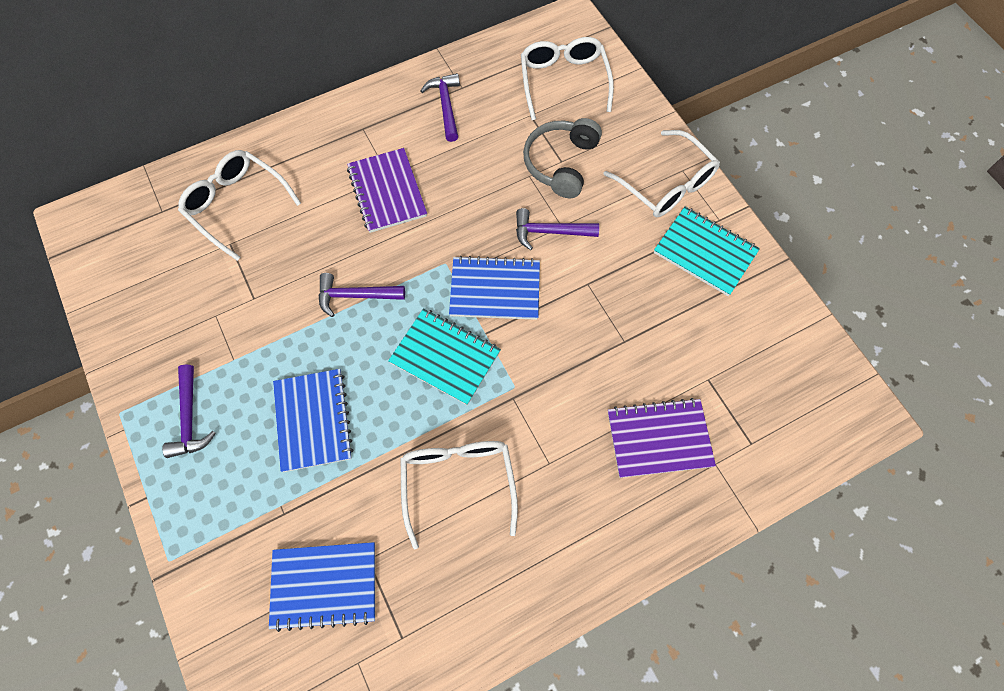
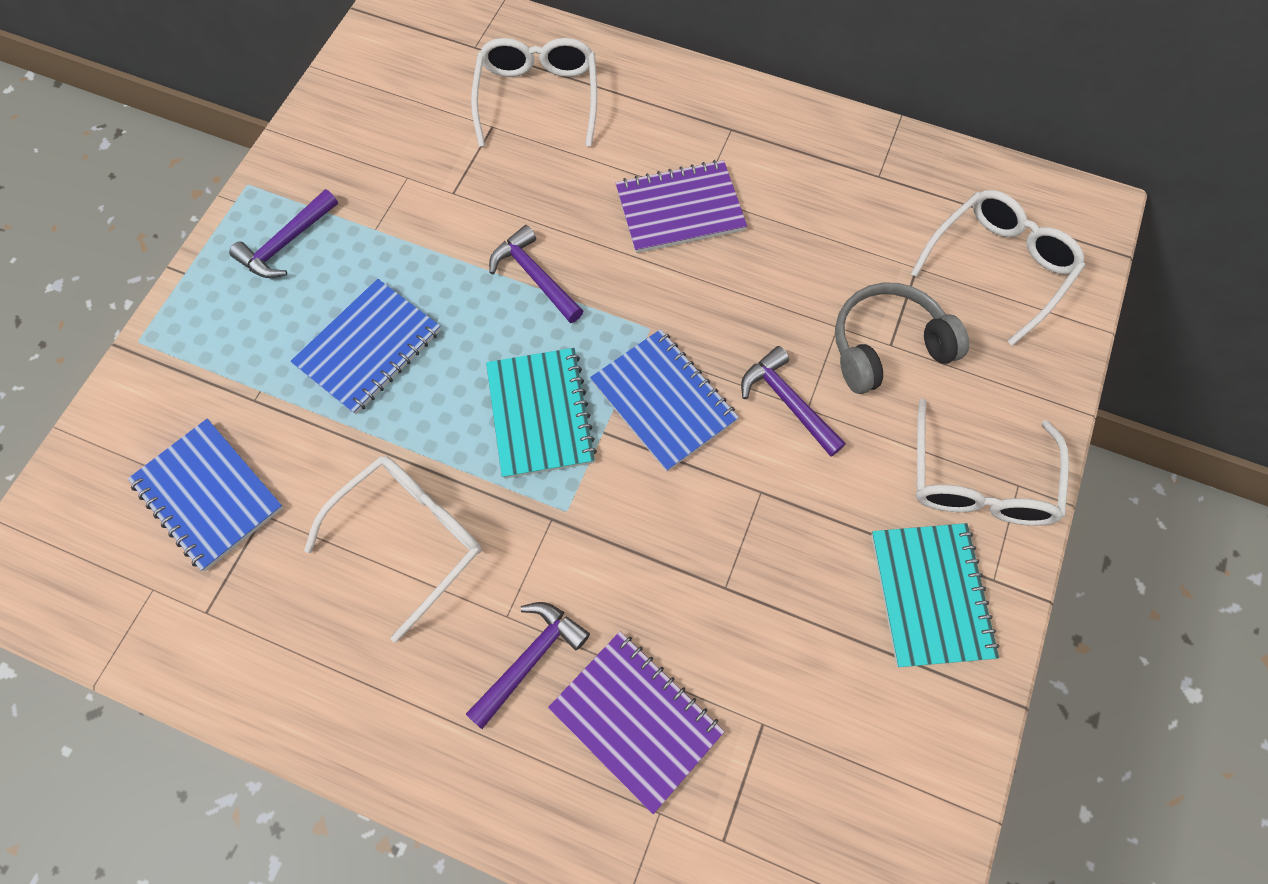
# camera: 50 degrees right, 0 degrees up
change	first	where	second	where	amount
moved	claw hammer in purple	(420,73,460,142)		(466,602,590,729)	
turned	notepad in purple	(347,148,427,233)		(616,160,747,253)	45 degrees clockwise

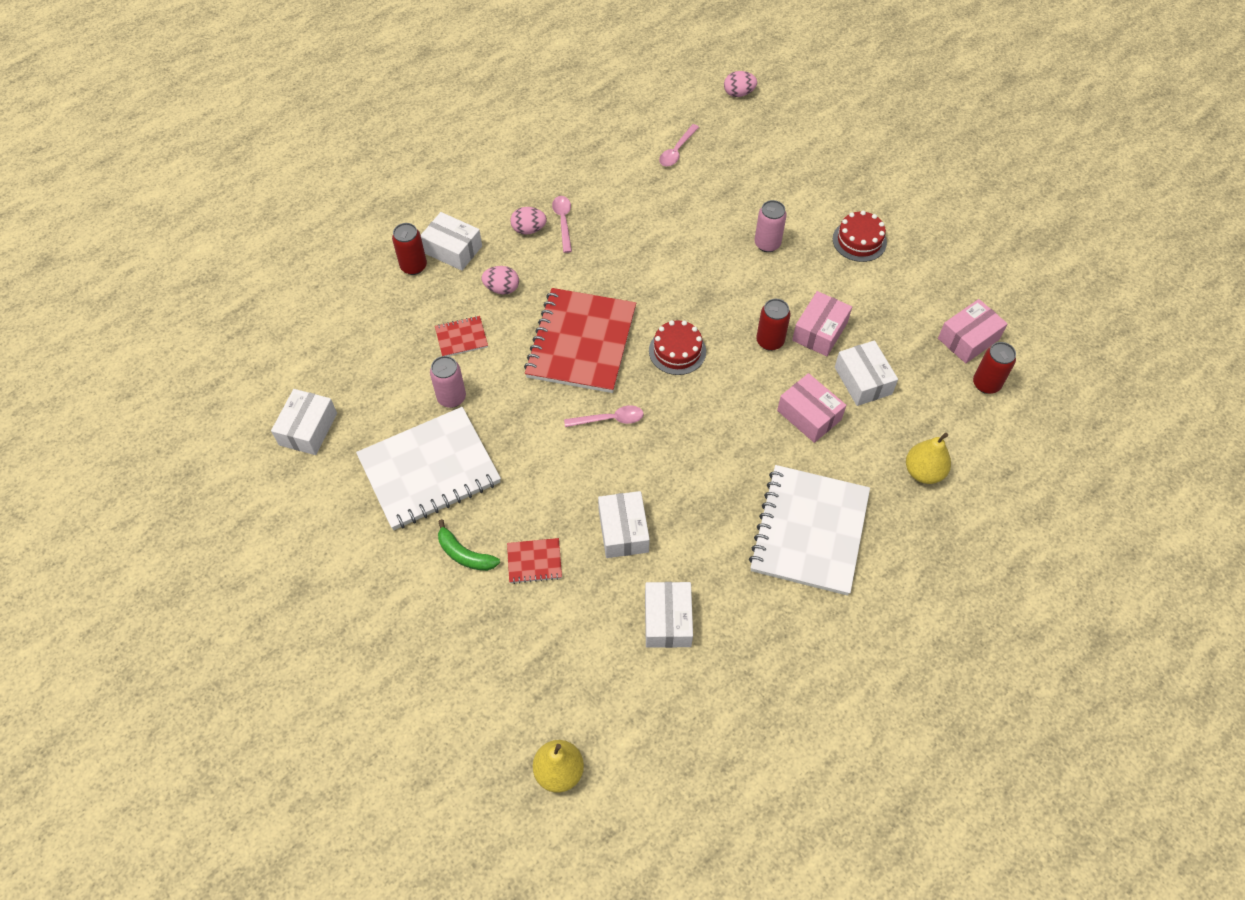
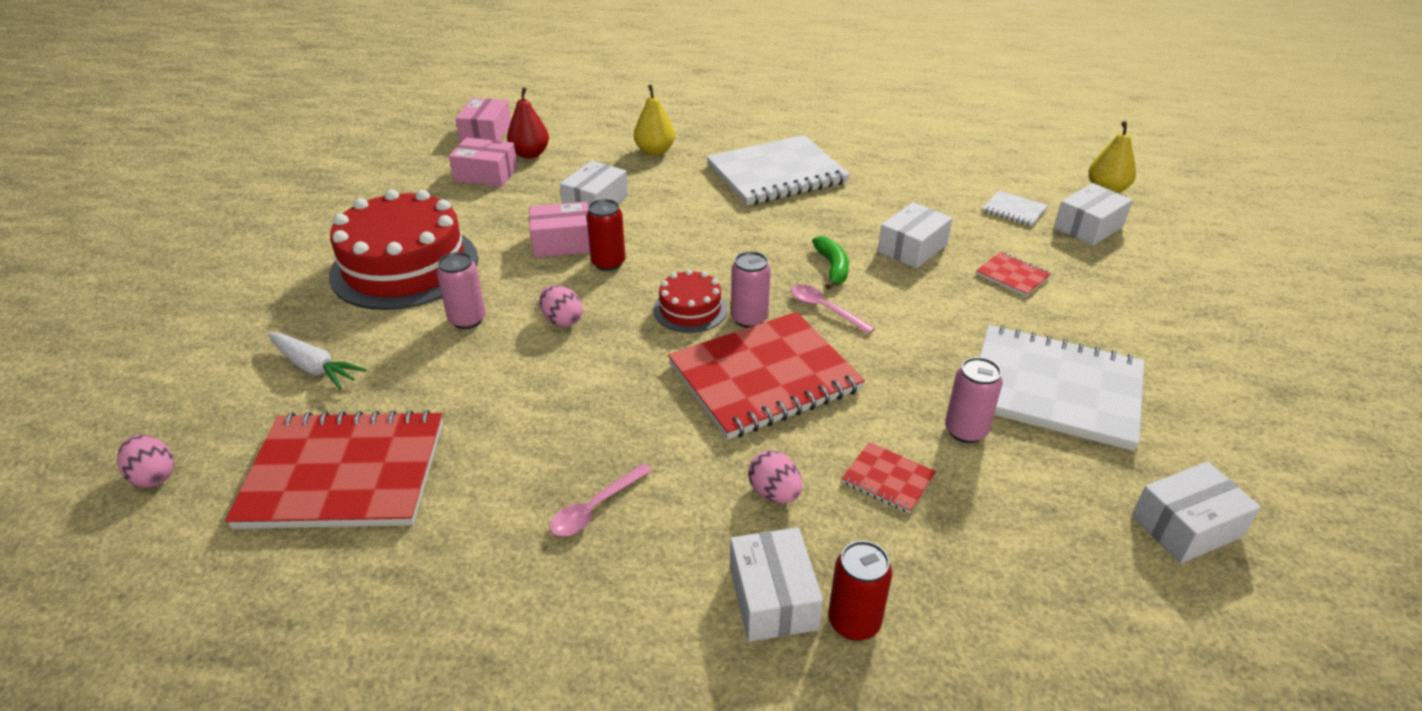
# camera: 130 degrees left, 20 degrees down
change	first	where	second	where	amount
replaced	teaspoon in pink	(659,124,699,166)	notepad in crimson	(225,410,443,529)	
moved	egg in pink	(510,207,547,235)		(539,285,583,327)	
resized	gateau in crimson	(833,211,887,262)		(329,189,478,310)	x2.07
replaced	tin in crimson	(973,342,1016,394)	pear in crimson	(507,87,549,159)	
moved	box in pink	(777,373,846,443)		(455,98,511,143)	
moved	toy banana in emerald	(438,519,500,571)		(812,236,849,289)	
moved	box in snow-white	(645,582,693,648)		(1054,183,1133,246)	
added			notepad in snow-white	(983,190,1048,226)	
added			tin in pink	(731,251,771,328)	
added			carrot in snow-white	(268,333,367,390)	

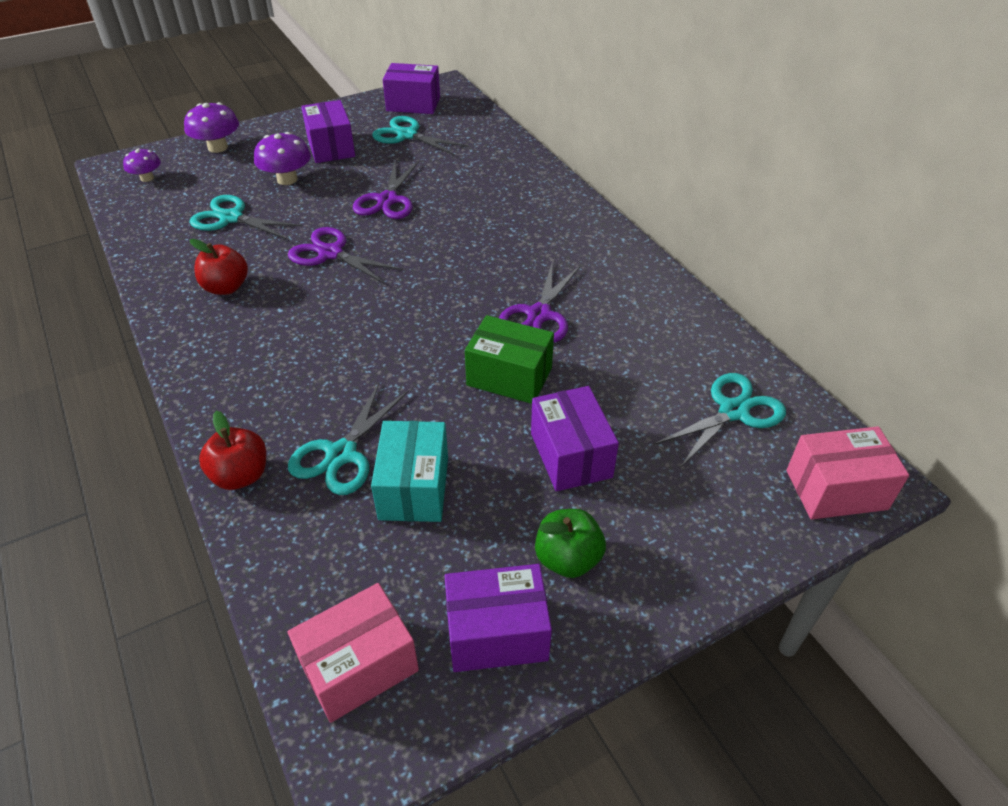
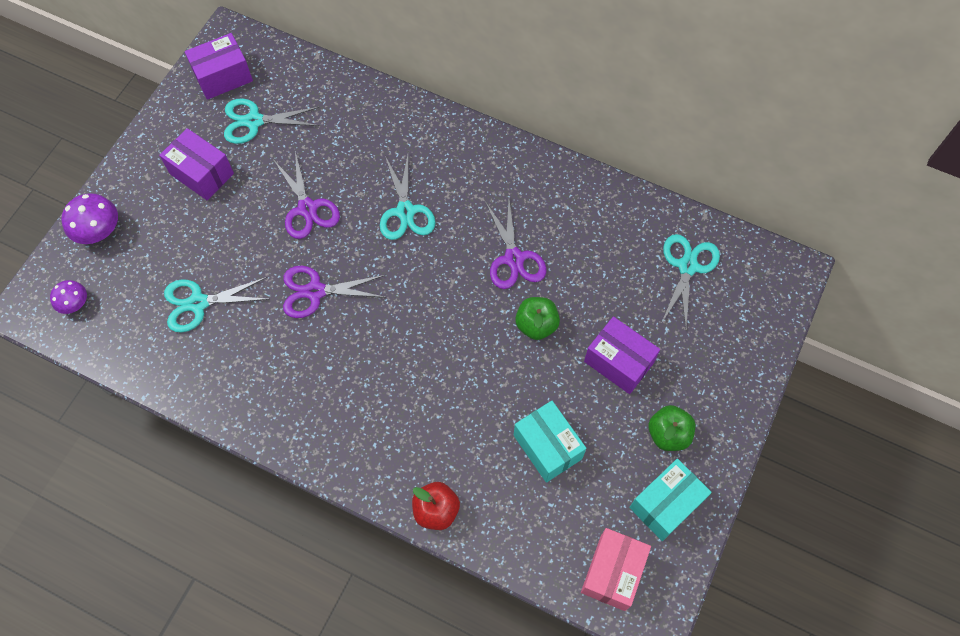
# camera: 35 degrees left, 20 degrees up
change	first	where	second	where	amount
removed	toadstool in purple	(254,132,311,185)			
removed	apple in crimson	(190,239,248,295)			
replaced	box in emerald	(465,315,554,404)	apple in emerald	(515,297,560,340)	
moved	scissors in teal	(288,381,409,495)		(380,155,436,240)	
removed	box in pink	(787,426,909,519)			
recoloured	box in purple	(445,564,552,672)	box in teal	(629,459,712,541)	

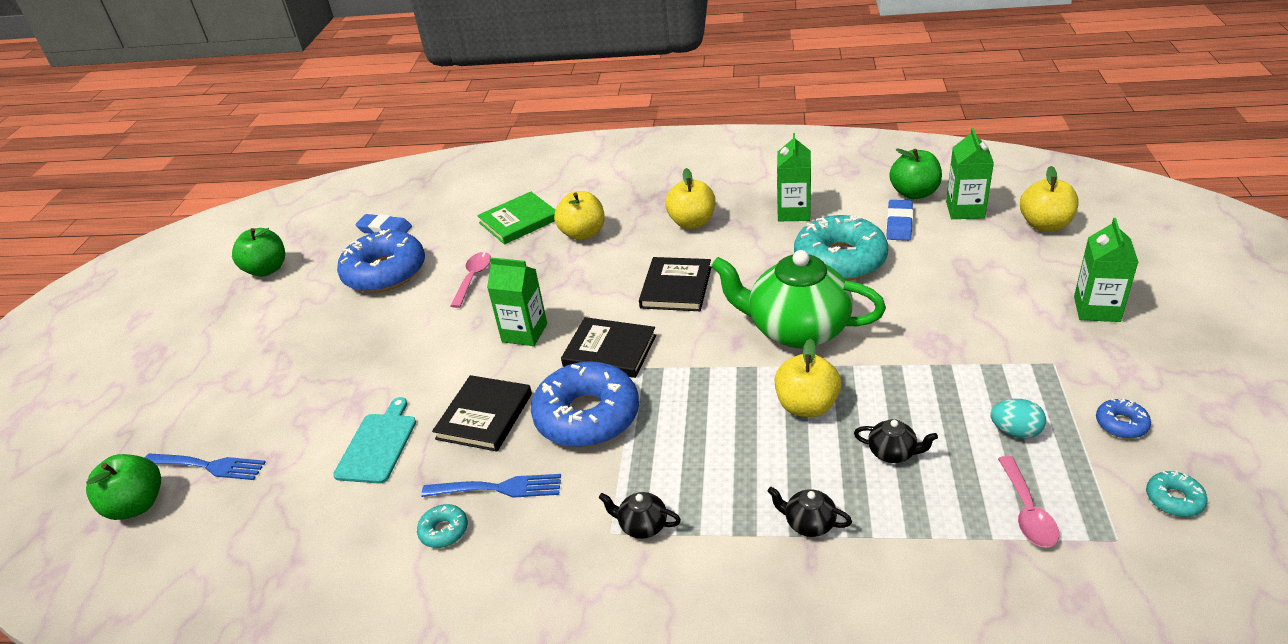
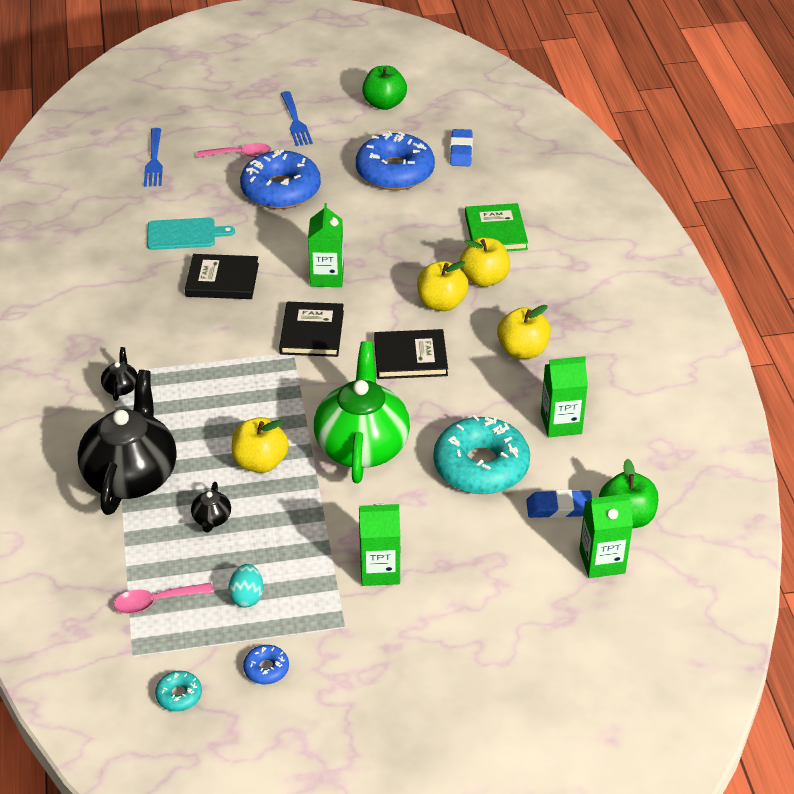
# camera: 70 degrees right, 5 degrees up
change	first	where	second	where	amount
moved	apple in yellow	(1020,166,1079,231)		(417,261,469,311)	
turned	book in emerald	(477,192,555,245)		(465,203,528,251)	45 degrees clockwise
moved	carton in emerald	(1074,218,1138,322)		(359,504,400,586)	
moved	teaspoon in pink	(450,252,491,308)		(197,143,271,158)	
moved	glazed donut in cobalt	(531,361,639,448)		(240,149,321,209)	
removed	apple in emerald	(86,454,161,520)			
moved	fork in cobalt	(421,474,561,498)		(281,91,313,146)	
resized	tea pot in black	(768,487,852,537)		(77,370,177,515)	x2.48
removed	glazed donut in teal	(417,504,468,548)			

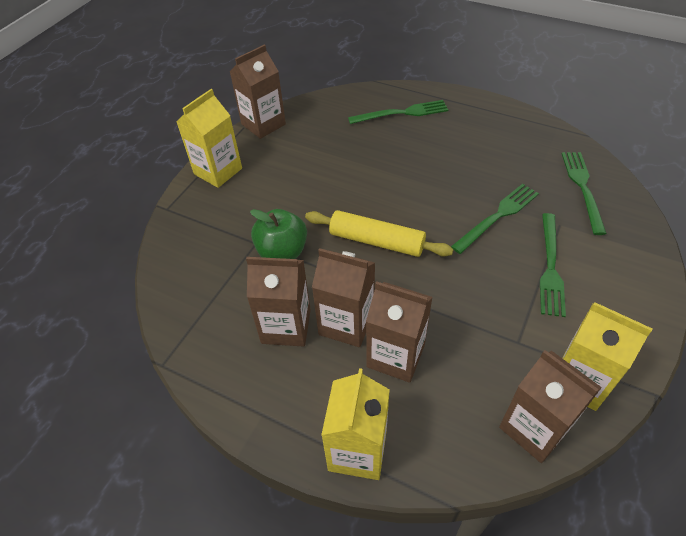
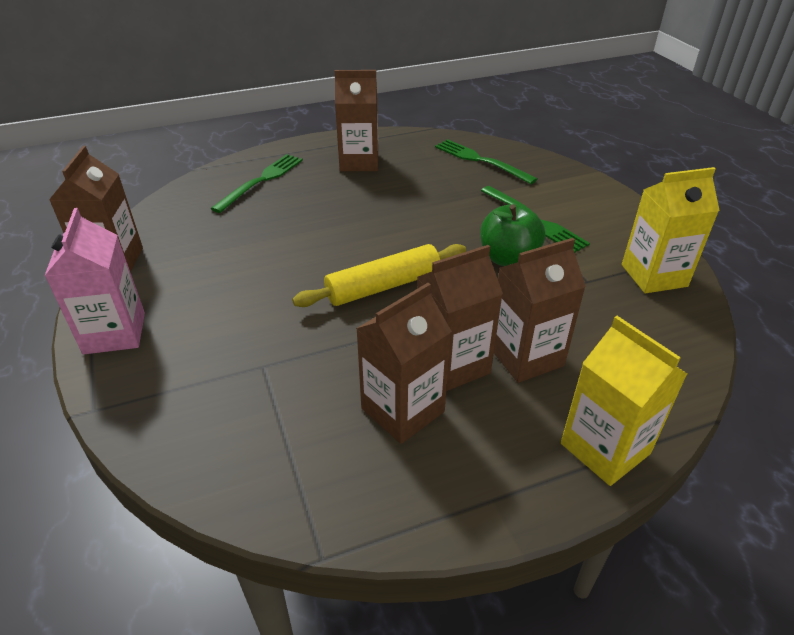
# camera: 50 degrees left, 10 degrees down
change	first	where	second	where	amount
recoloured	carton in yellow	(176,89,242,188)	carton in pink	(45,208,145,354)	
removed	fork in emerald	(451,184,539,254)			
moved	apple in emerald	(250,209,307,259)		(480,204,545,266)	
moved	carton in russet	(499,350,602,463)		(335,70,378,171)	

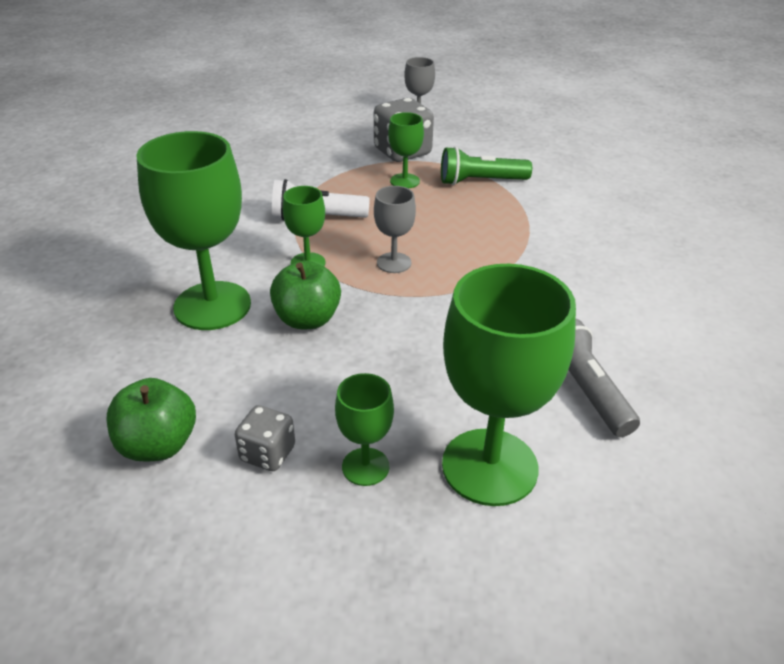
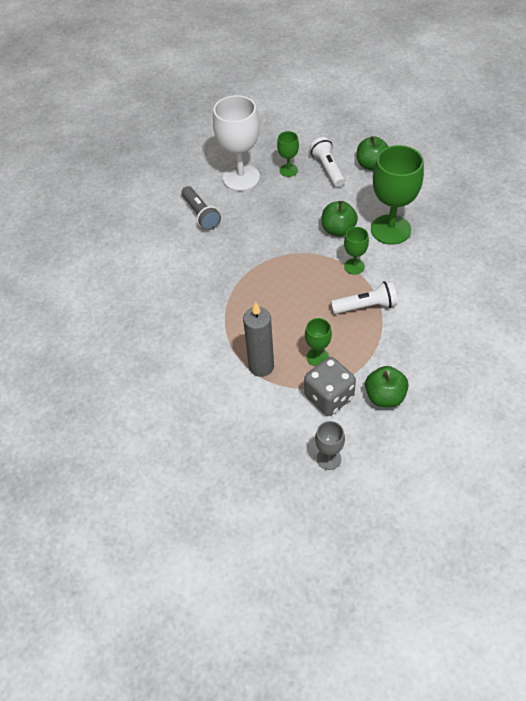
# camera: 175 degrees right, 15 degrees up
change	first	where	second	where	amount
replaced	pocket torch in emerald	(441,146,532,185)	wax candle in grey	(243,302,274,377)	
removed	wine glass in grey	(374,186,416,273)			
recoloured	wine glass in emerald	(442,264,576,506)	wine glass in snow-white	(213,95,260,191)	
replaced	die in grey	(235,405,295,471)	pocket torch in snow-white	(310,137,345,187)	
added			apple in emerald	(365,366,409,407)	

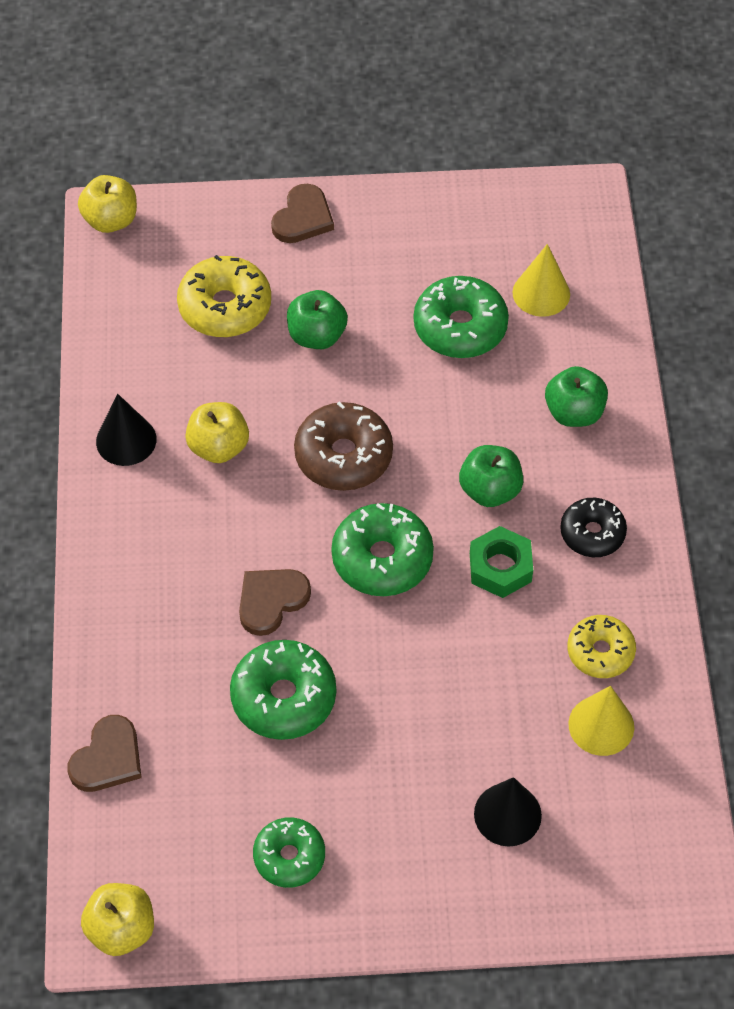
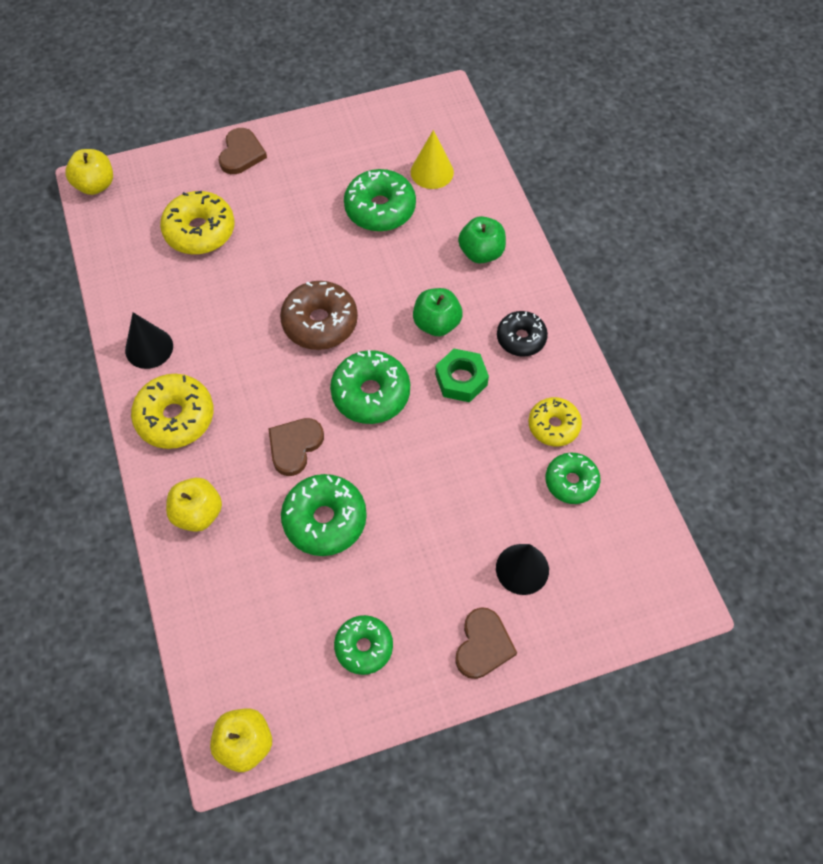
# camera: 15 degrees left, 5 degrees up
change	first	where	second	where	amount
removed	apple in emerald	(287,290,348,349)			
moved	apple in yellow	(185,402,249,463)		(166,478,222,532)	
replaced	solid cone in yellow	(568,686,634,756)	glazed donut in emerald	(546,453,600,504)	
moved	heart shape in russet	(67,715,142,792)		(455,607,517,679)	
added			glazed donut in yellow	(131,374,213,449)	

